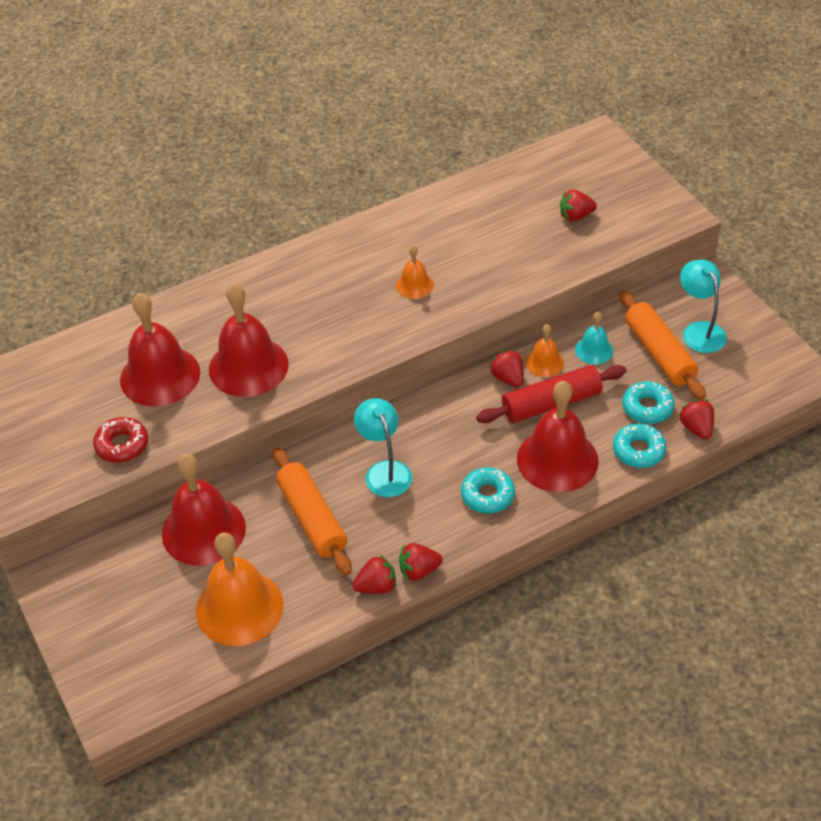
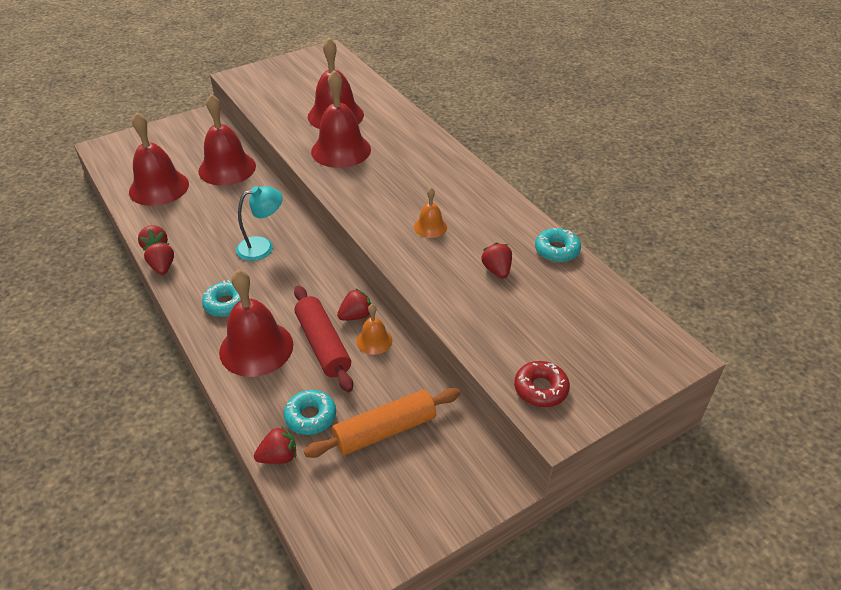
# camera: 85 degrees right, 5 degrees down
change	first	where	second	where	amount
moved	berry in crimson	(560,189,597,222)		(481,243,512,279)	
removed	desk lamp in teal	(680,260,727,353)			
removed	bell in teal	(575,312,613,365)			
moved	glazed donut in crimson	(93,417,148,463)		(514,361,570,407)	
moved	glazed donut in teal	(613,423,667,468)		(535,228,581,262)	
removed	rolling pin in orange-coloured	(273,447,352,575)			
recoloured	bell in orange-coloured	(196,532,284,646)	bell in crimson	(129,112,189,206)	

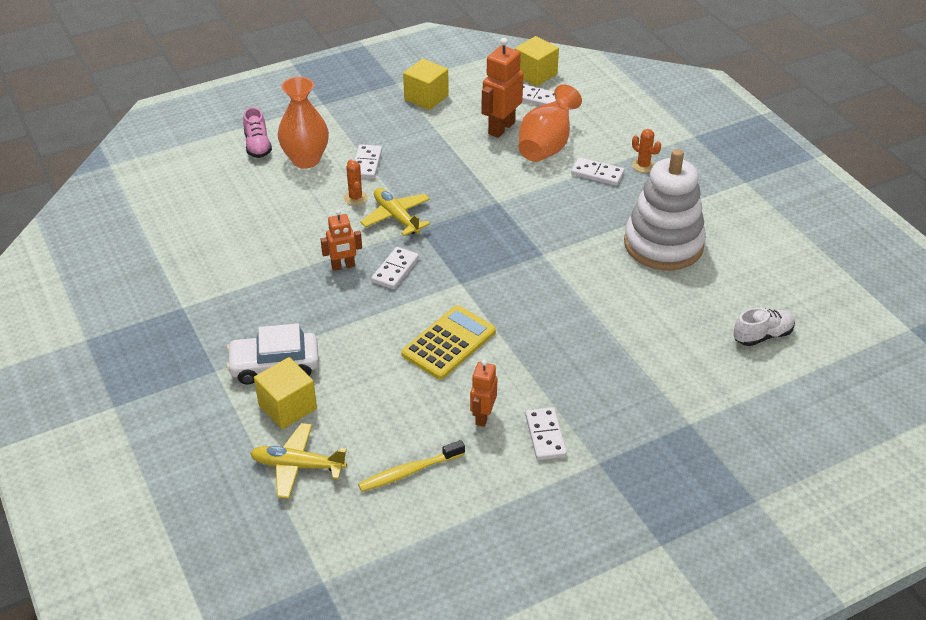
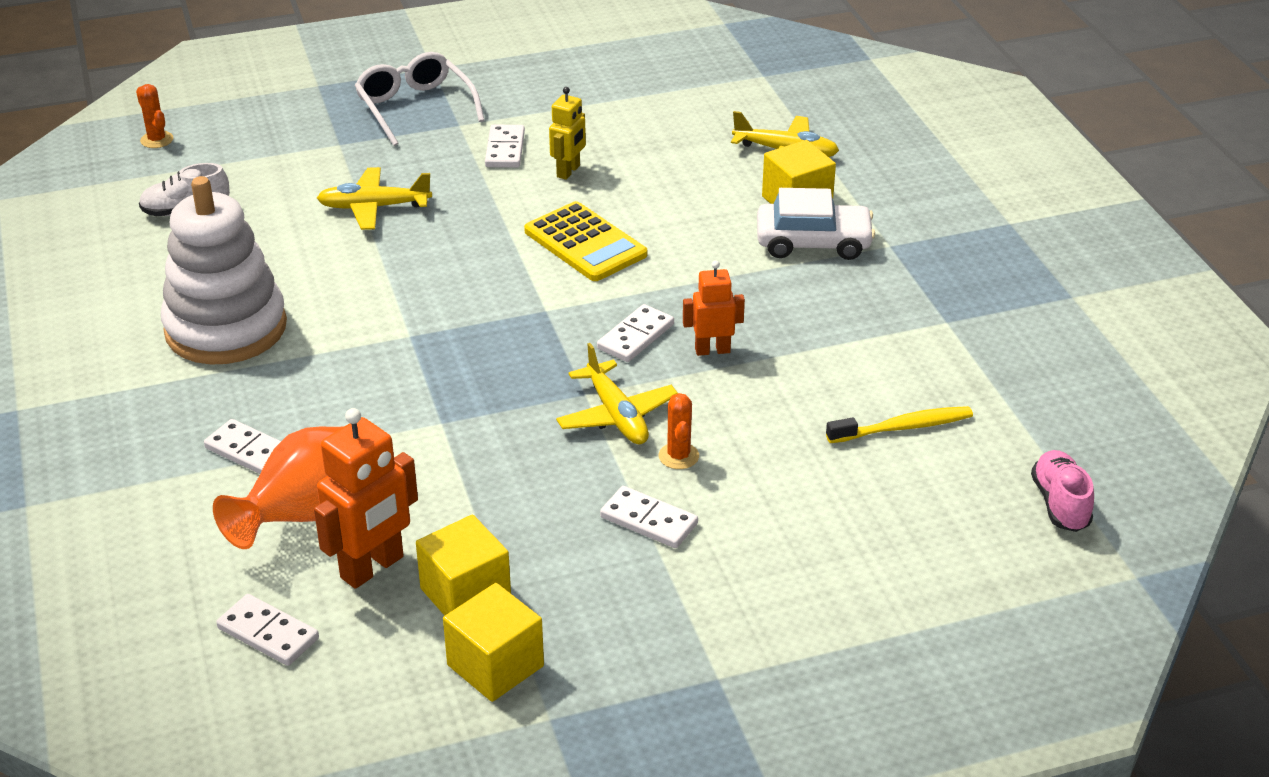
# camera: 170 degrees left, 5 degrees down
change	first	where	second	where	amount
moved	solid cube in yellow	(515,36,559,87)		(416,514,511,616)	
removed	tall vase in orange-coloured	(278,77,329,168)			
moved	shoe in pink	(243,107,272,158)		(1031,450,1094,532)	
moved	prickly plant in orange-coloured	(632,129,661,173)		(136,84,173,148)	
turned	domino piece in snow-white	(354,144,382,179)		(600,486,698,548)	75 degrees counterclockwise
turned	adding machine in yellow	(401,305,496,379)		(524,201,647,281)	90 degrees counterclockwise
recoloured	robot in orange-coloured	(470,360,497,427)	robot in yellow	(549,87,586,180)	
moved	dental brush in yellow	(358,440,465,492)		(826,406,973,443)	
added			glasses in snow-white	(355,52,485,146)	
added			toy plane in yellow	(317,167,432,230)	

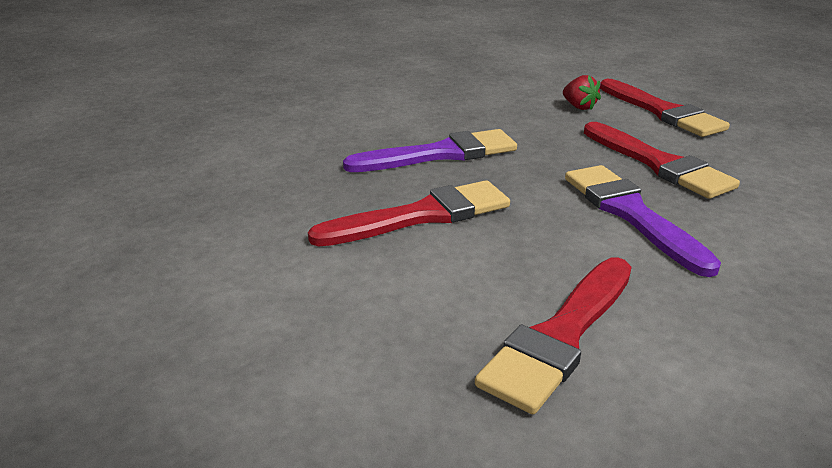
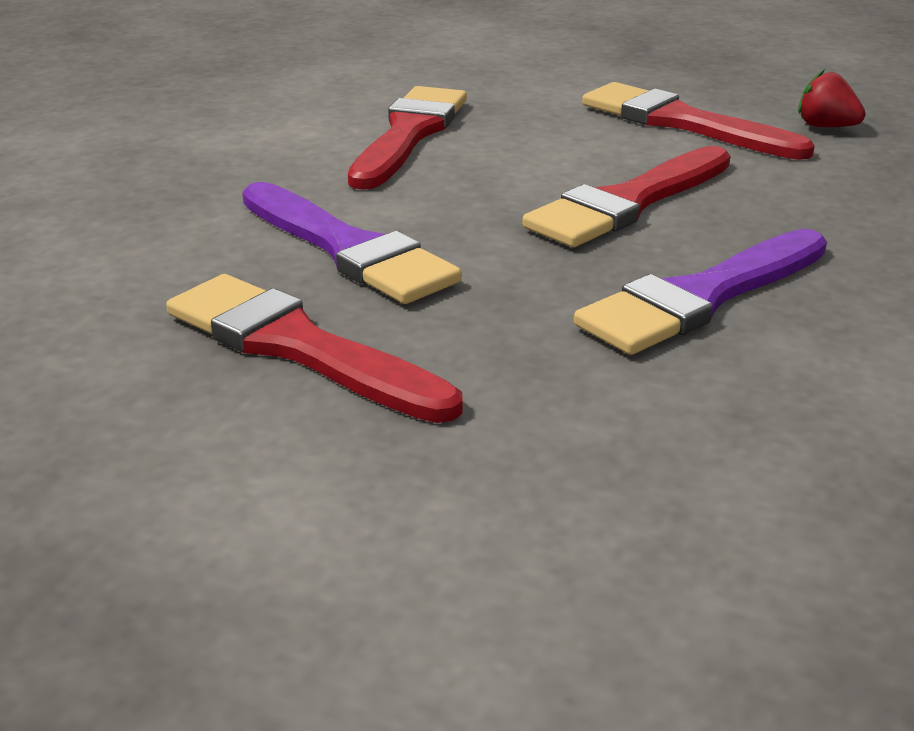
# camera: 160 degrees right, 0 degrees up
change	first	where	second	where	amount
moved	berry in crimson	(563,75,601,110)		(798,69,866,127)	
moved	brush in crimson	(600,79,730,137)		(582,82,815,160)	

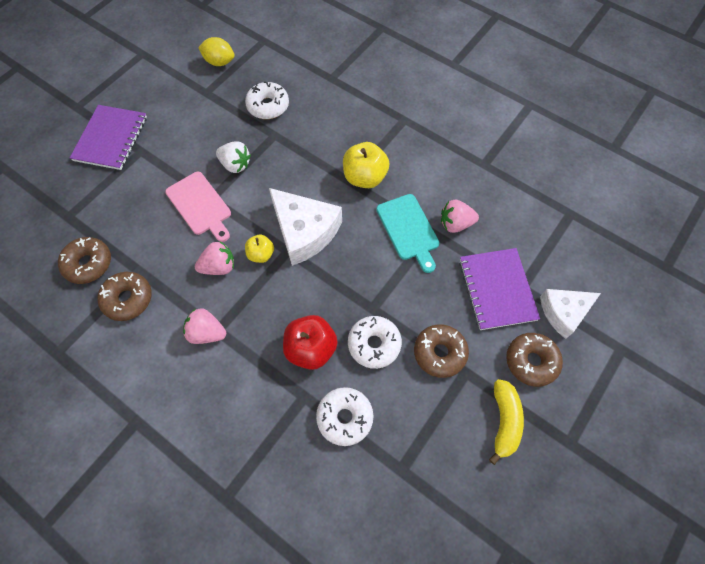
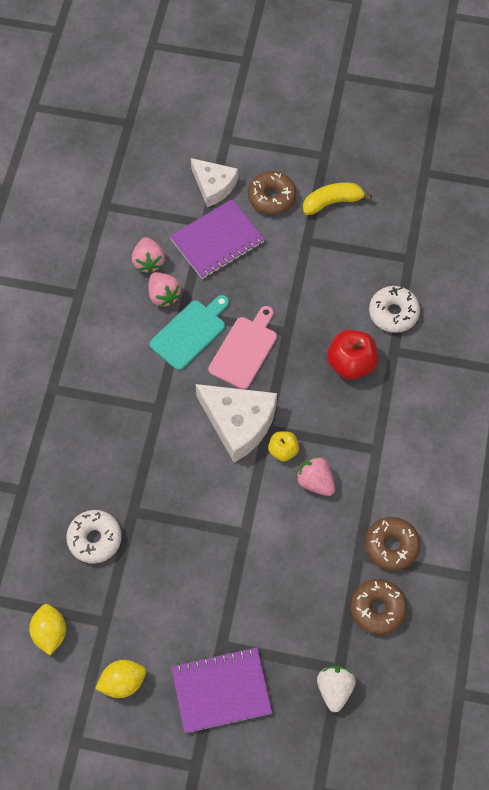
# camera: 115 degrees left, 0 degrees up
change	first	where	second	where	amount
moved	berry in snow-white	(216,141,251,173)		(317,665,356,712)	
removed	apple in yellow	(343,142,389,188)			
moved	cutting board in pink	(165,172,231,242)		(208,306,277,389)	
turned	piece of cheese in snow-white	(269,188,342,266)		(195,384,277,463)	105 degrees clockwise
moved	berry in pink	(183,308,226,344)		(132,237,165,274)	
removed	glazed donut in snow-white	(348,316,402,369)			
removed	glazed donut in russet	(414,324,469,378)			
added			citrus fruit in yellow	(95,660,146,698)	

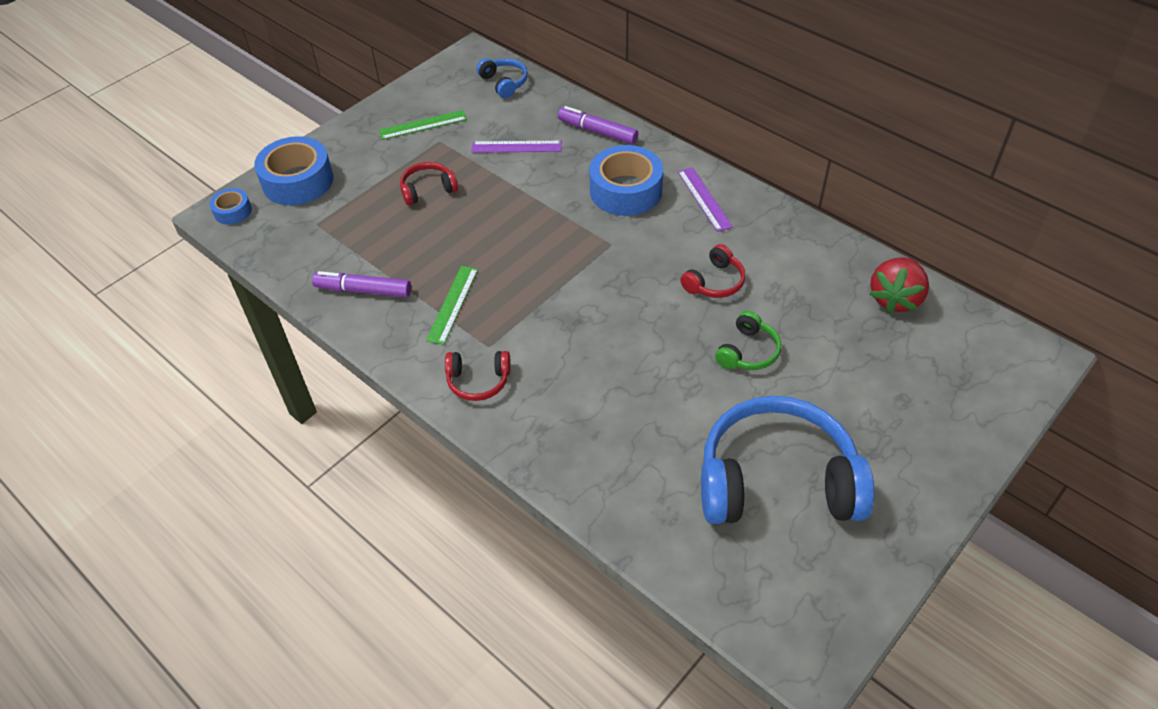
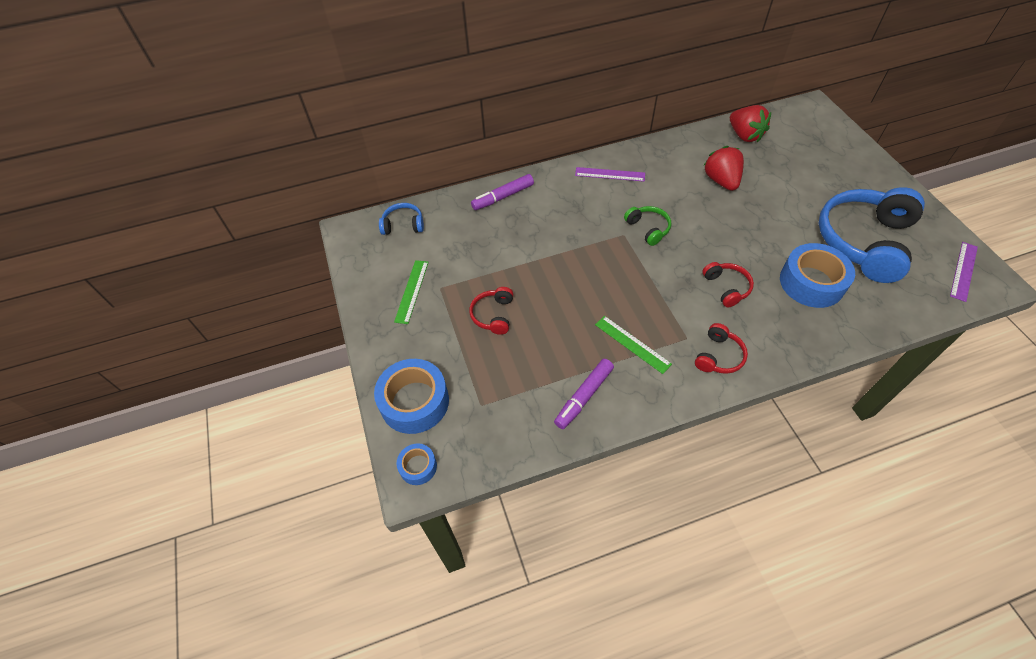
# camera: 60 degrees left, 5 degrees up
change	first	where	second	where	amount
moved	ruler in purple	(471,141,562,153)		(950,242,978,302)	
moved	tape in cobalt	(589,145,663,216)		(780,243,855,308)	
moved	headset in crimson	(680,244,745,298)		(702,262,754,308)	
moved	headset in emerald	(715,311,781,370)		(624,206,671,246)	
added			berry in crimson	(703,146,744,191)	

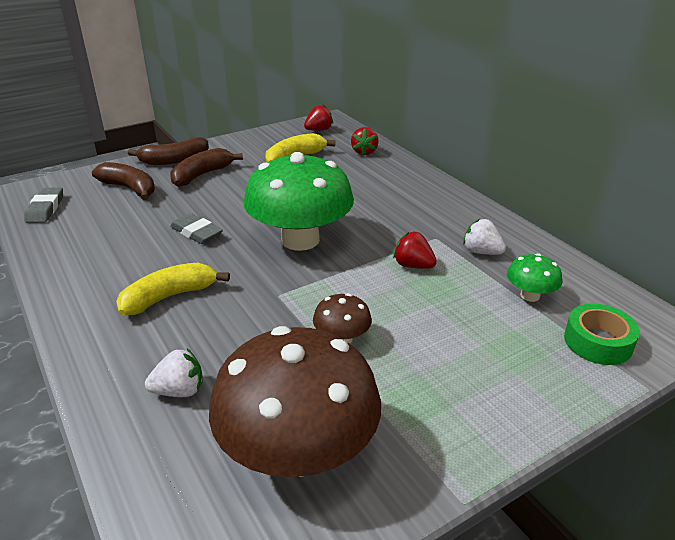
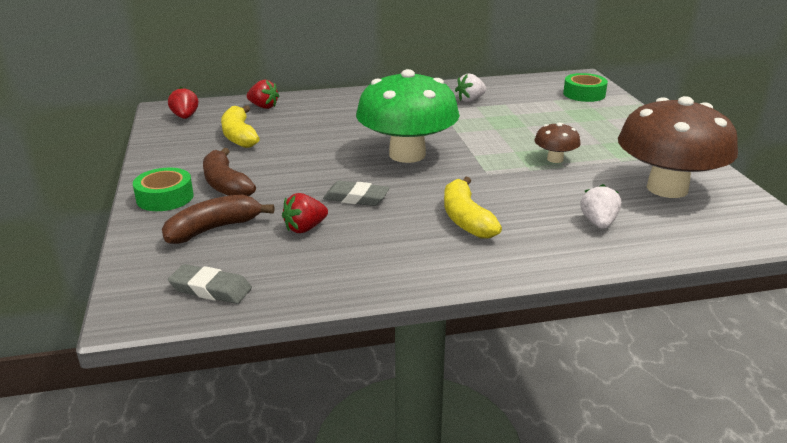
# camera: 70 degrees left, 5 degrees down
change	first	where	second	where	amount
replaced	toy banana in russet	(128,137,209,165)	tape in emerald	(133,168,194,211)	
turned	eraser in grey	(170,213,223,244)		(323,181,390,206)	45 degrees clockwise
moved	berry in crimson	(393,232,437,269)		(282,193,328,233)	
removed	toadstool in emerald	(507,253,562,302)			

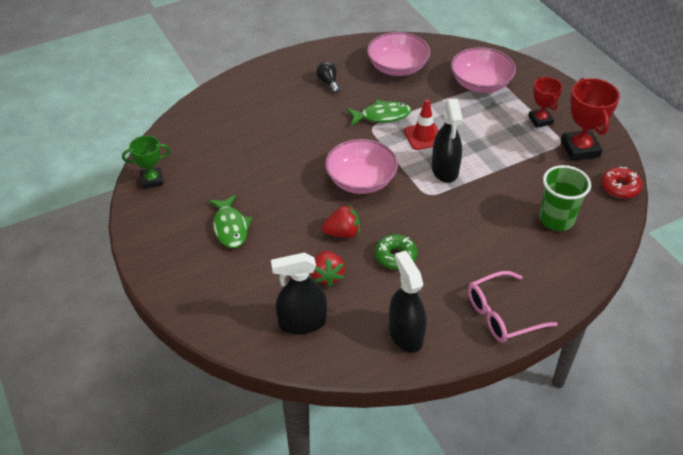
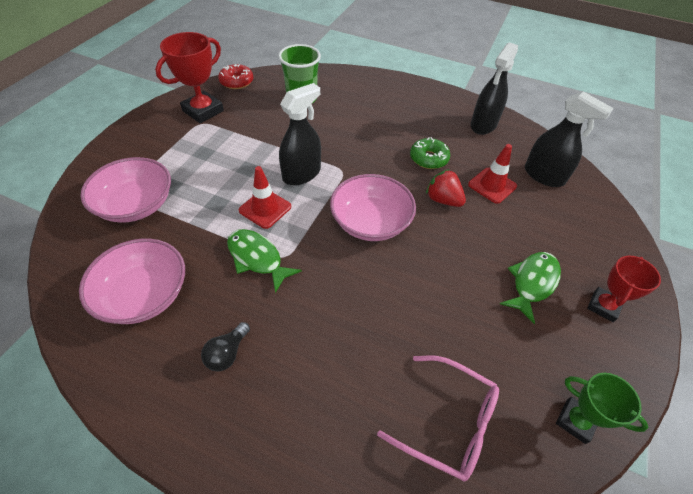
# camera: 130 degrees left, 5 degrees up
change	first	where	second	where	amount
moved	award cup in crimson	(528,77,562,128)		(587,256,661,322)	
replaced	berry in crimson	(311,250,345,287)	safety cone in crimson	(468,144,517,204)	
moved	glasses in pink	(468,271,558,343)		(377,355,499,481)	

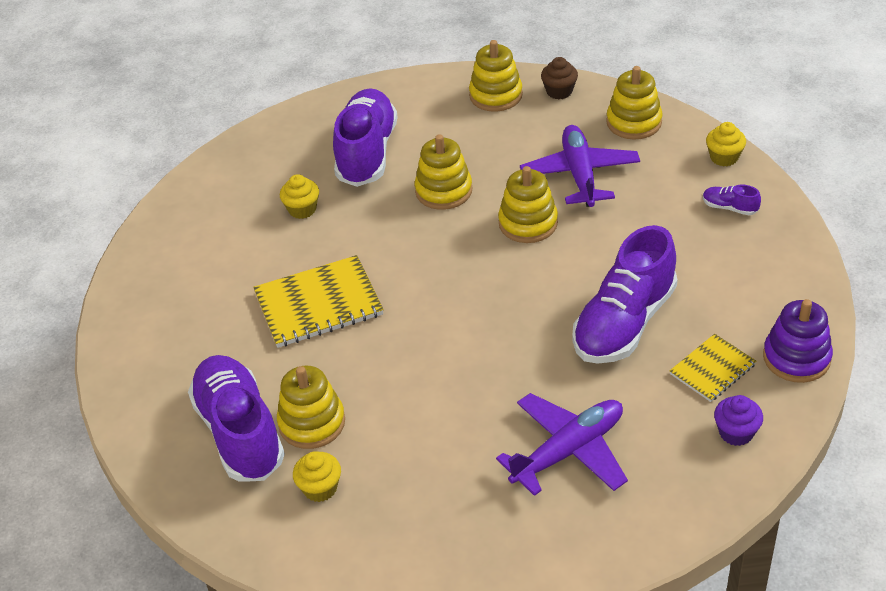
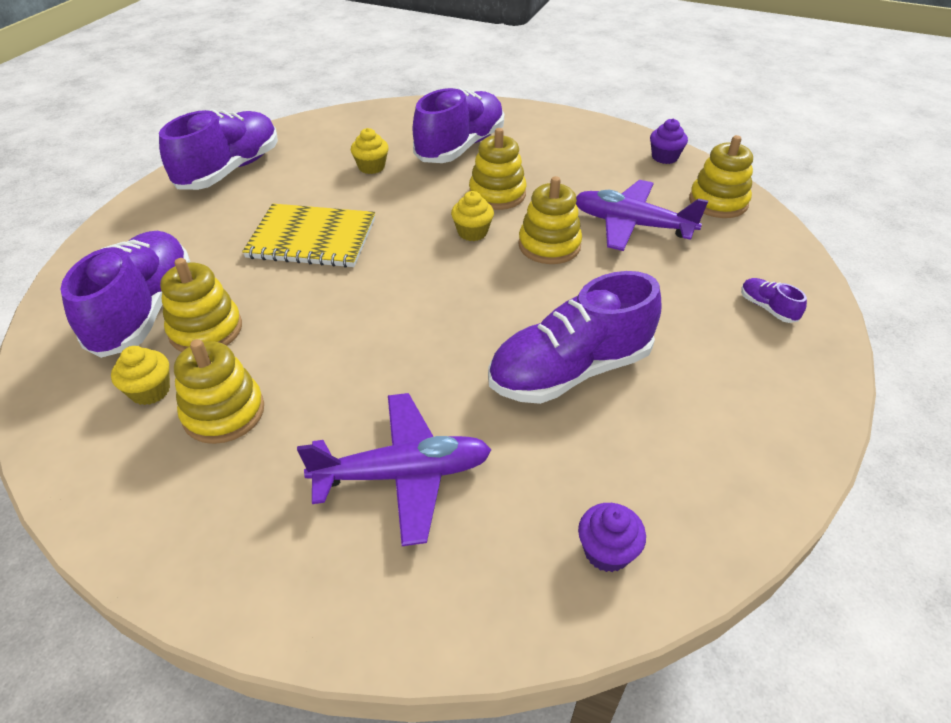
# camera: 25 degrees right, 0 degrees up
change	first	where	second	where	amount
moved	ring stacker in yellow	(469,40,523,112)		(174,339,264,444)	
recoloured	cupcake in russet	(541,57,578,99)	cupcake in purple	(650,119,688,164)	
moved	cupcake in yellow	(706,122,746,167)		(451,191,494,241)	
turned	toy plane in purple	(520,125,640,207)		(576,180,708,251)	90 degrees counterclockwise
removed	ring stacker in purple	(763,299,833,383)			
removed	notepad in yellow	(670,334,756,402)			
added			shoe in purple	(159,109,278,190)	

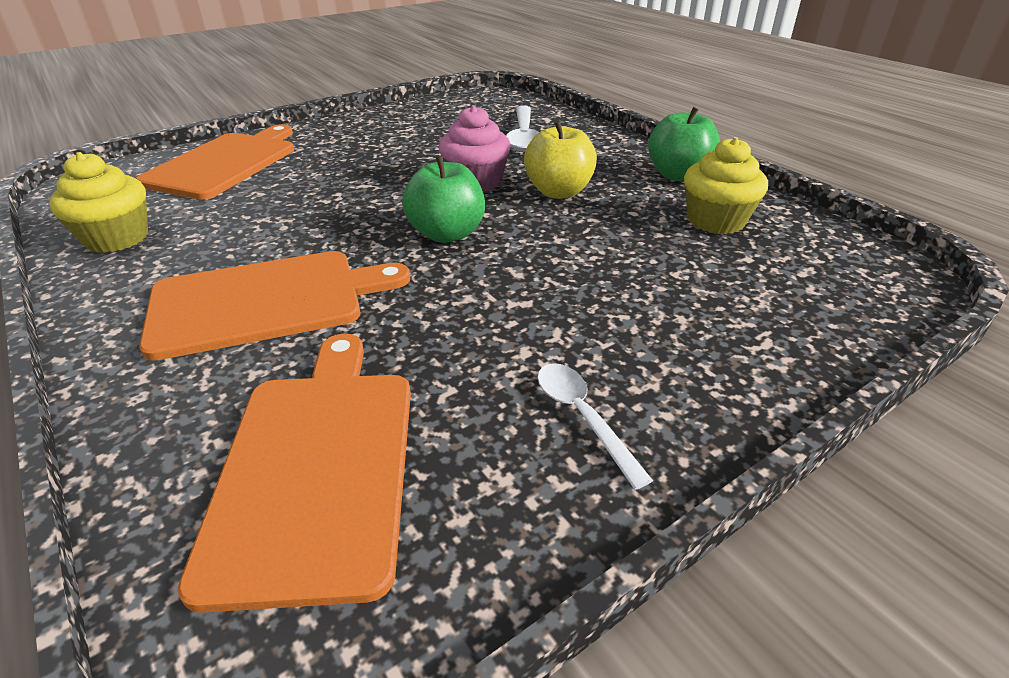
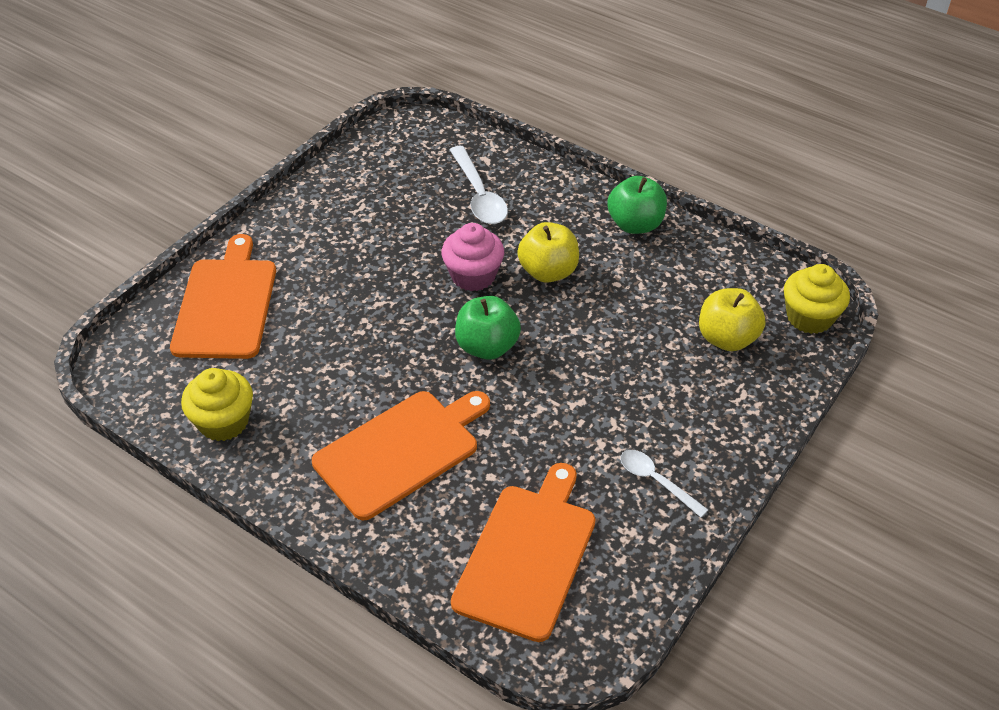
# camera: 20 degrees left, 10 degrees up
change	first	where	second	where	amount
moved	cupcake in yellow	(684,137,768,234)		(784,264,850,334)	
turned	cutting board in orange-coloured	(178,334,411,613)		(451,463,596,642)	45 degrees clockwise
added			apple in yellow	(699,288,765,351)	

